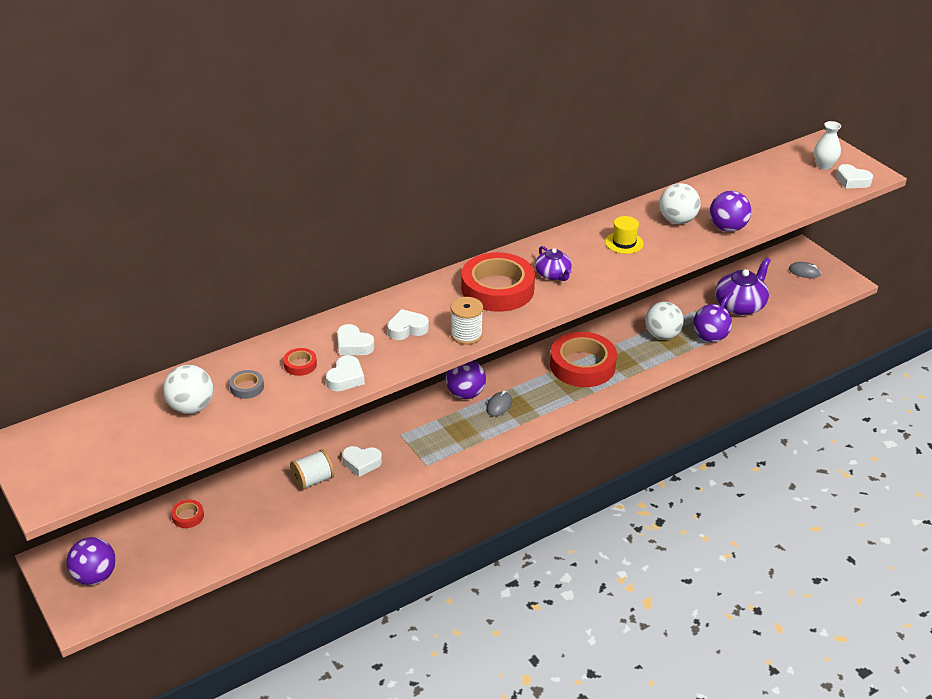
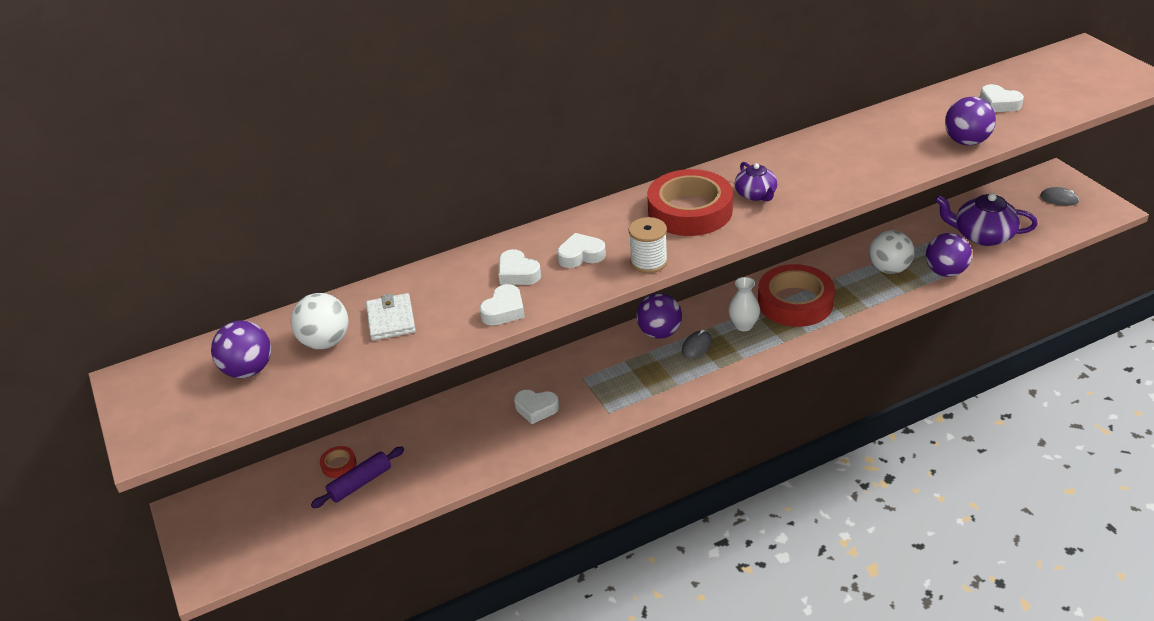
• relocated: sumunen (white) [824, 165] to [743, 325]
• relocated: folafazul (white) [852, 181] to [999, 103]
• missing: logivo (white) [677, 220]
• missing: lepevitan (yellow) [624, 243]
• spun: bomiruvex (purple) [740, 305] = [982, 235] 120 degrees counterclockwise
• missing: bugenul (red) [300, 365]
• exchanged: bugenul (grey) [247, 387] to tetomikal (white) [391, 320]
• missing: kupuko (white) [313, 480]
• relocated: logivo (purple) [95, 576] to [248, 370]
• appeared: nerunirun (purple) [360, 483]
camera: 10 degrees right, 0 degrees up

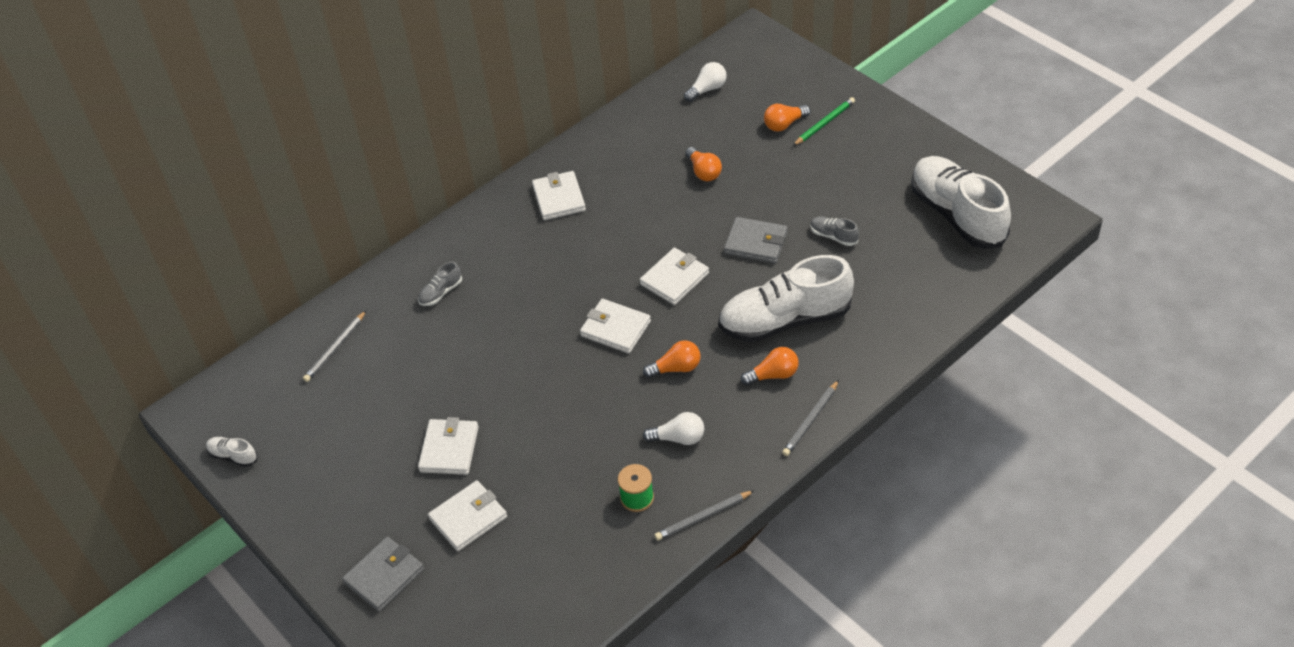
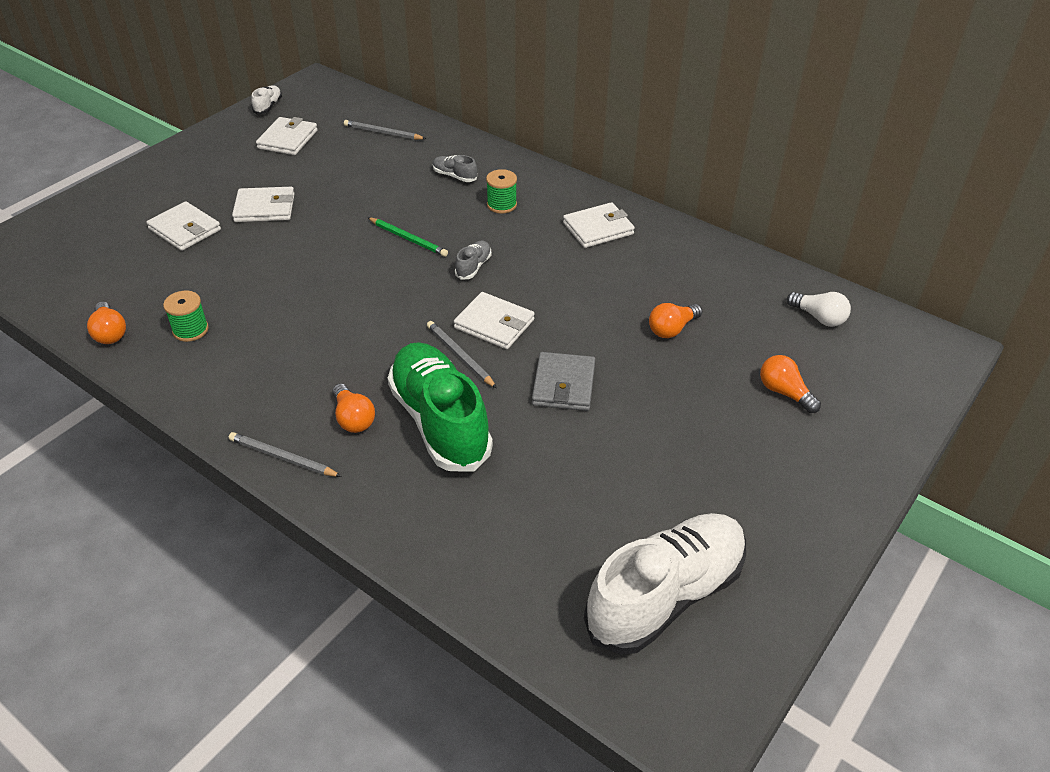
• relocated: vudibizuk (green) [824, 123] to [408, 239]
• relocated: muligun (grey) [833, 236] to [473, 267]
• colour: muligun (white) [785, 320] to muligun (green) [440, 421]
• relocated: tetomikal (white) [615, 328] to [288, 139]
• relocated: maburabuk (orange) [676, 368] to [110, 333]
• missing: maburabuk (white) [678, 438]
• relocated: vudibizuk (grey) [703, 517] to [460, 356]
• missing: tetomikal (grey) [384, 576]
• appeared: kupuko (green) [501, 205]
camera: 75 degrees right, 5 degrees down

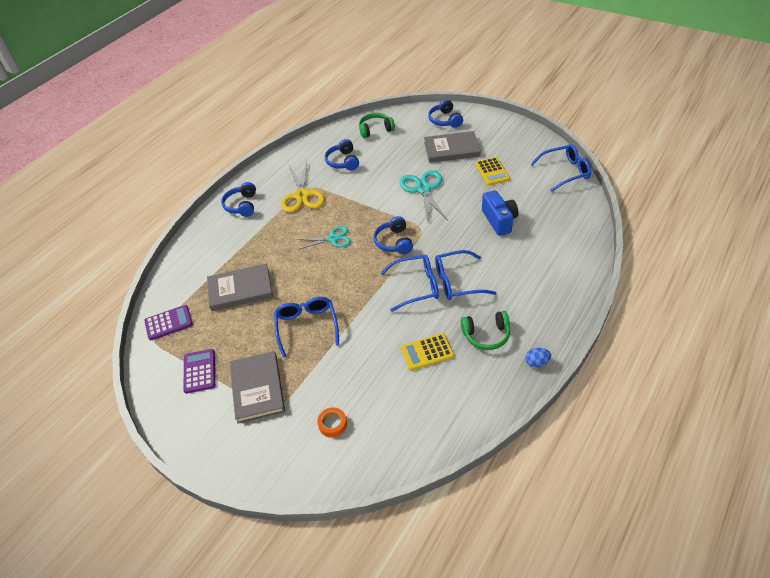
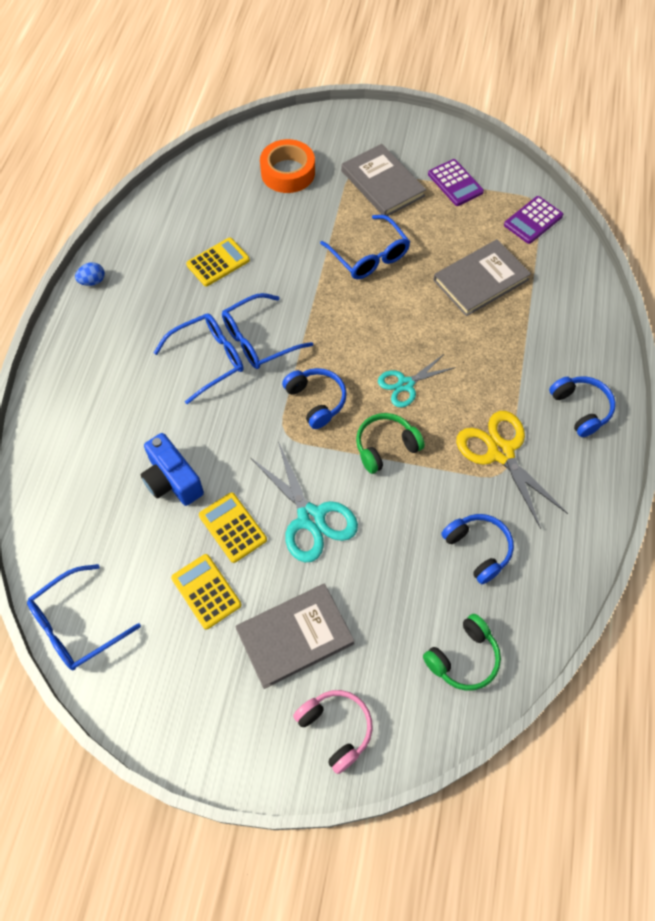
• colour: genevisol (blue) [445, 120] to genevisol (pink) [335, 729]
• relocated: genevisol (green) [486, 335] to [386, 447]
• size: bugenul (orange) [332, 424] = [288, 172] x1.88
• appeared: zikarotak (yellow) [232, 527]
camera: 155 degrees right, 15 degrees up

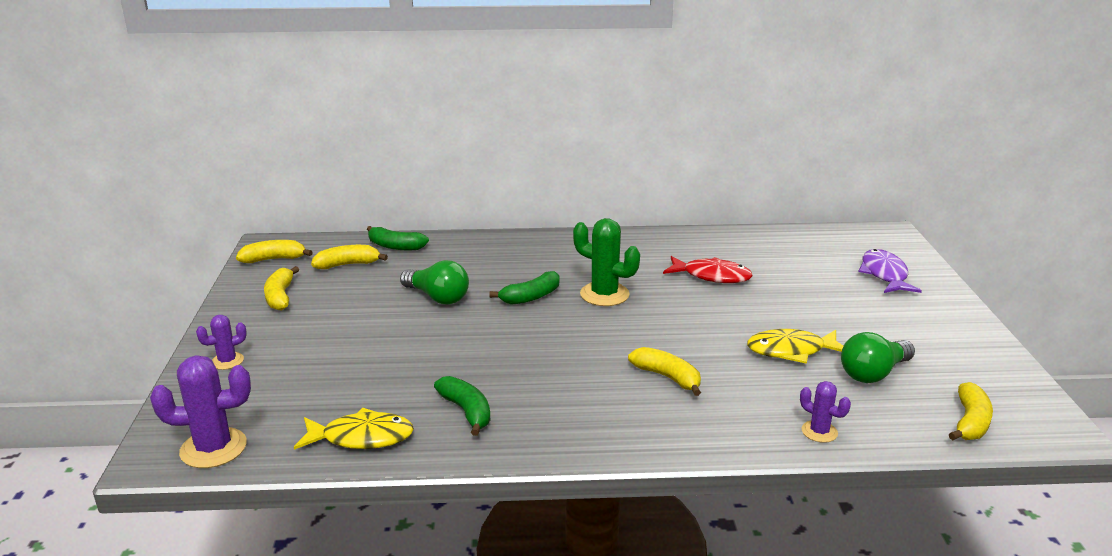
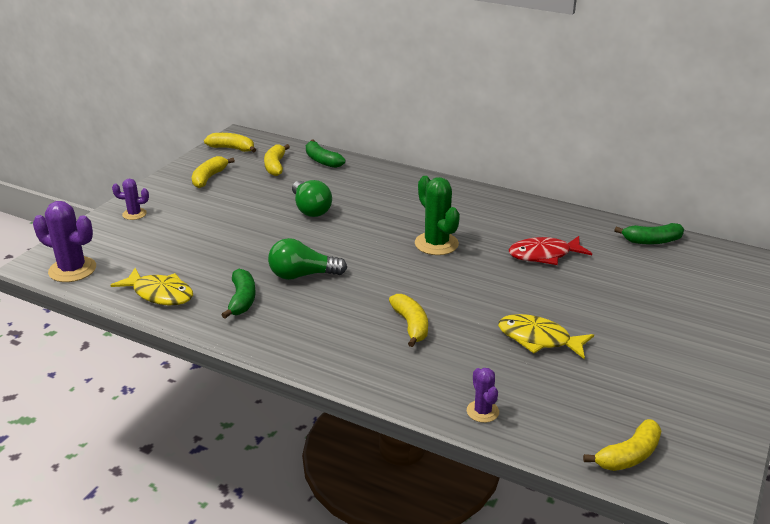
• spun: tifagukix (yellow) [348, 264] = [275, 166] 105 degrees counterclockwise
• missing: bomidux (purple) [884, 274]
• spun: bomidux (red) [712, 276] = [544, 255] 120 degrees clockwise
• relocated: tifagukix (green) [531, 297] to [652, 241]
• relocated: maburabuk (green) [873, 373] to [302, 275]
camera: 30 degrees right, 5 degrees up

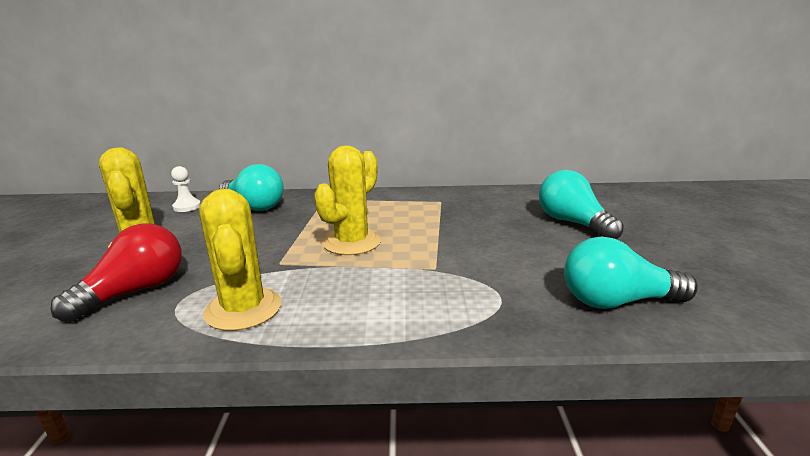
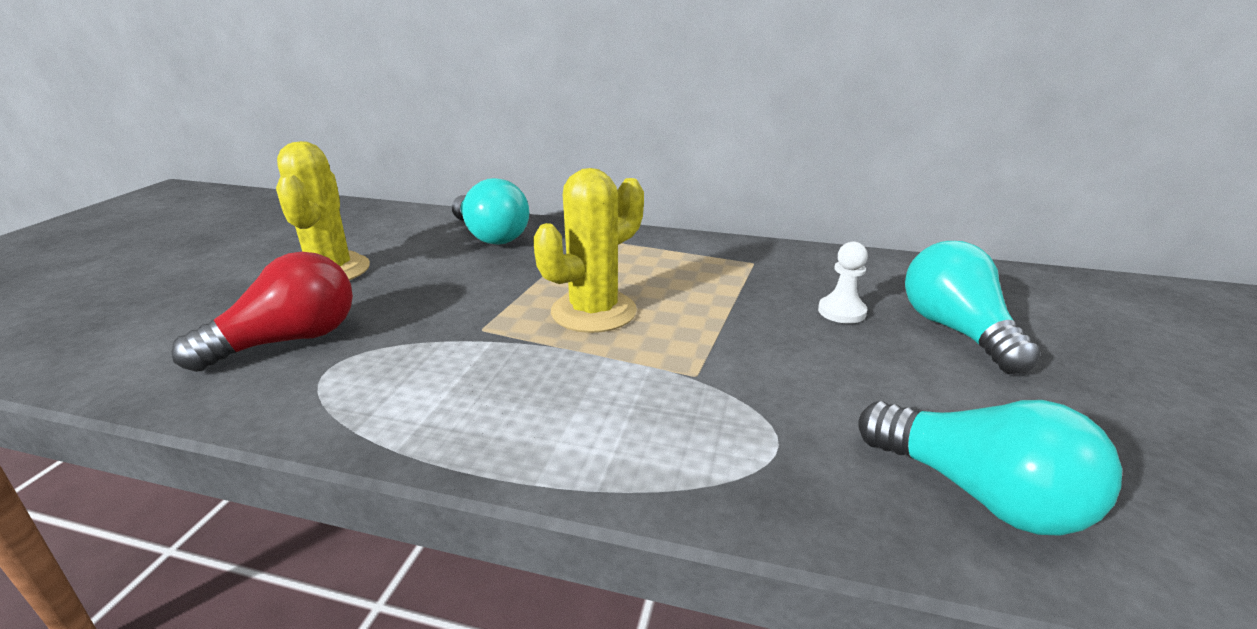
• relocated: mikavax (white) [187, 207] to [841, 312]
• missing: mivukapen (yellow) [243, 309]
• spun: maburabuk (turquoise) [617, 301] = [979, 493] 150 degrees counterclockwise
camera: 15 degrees right, 5 degrees up

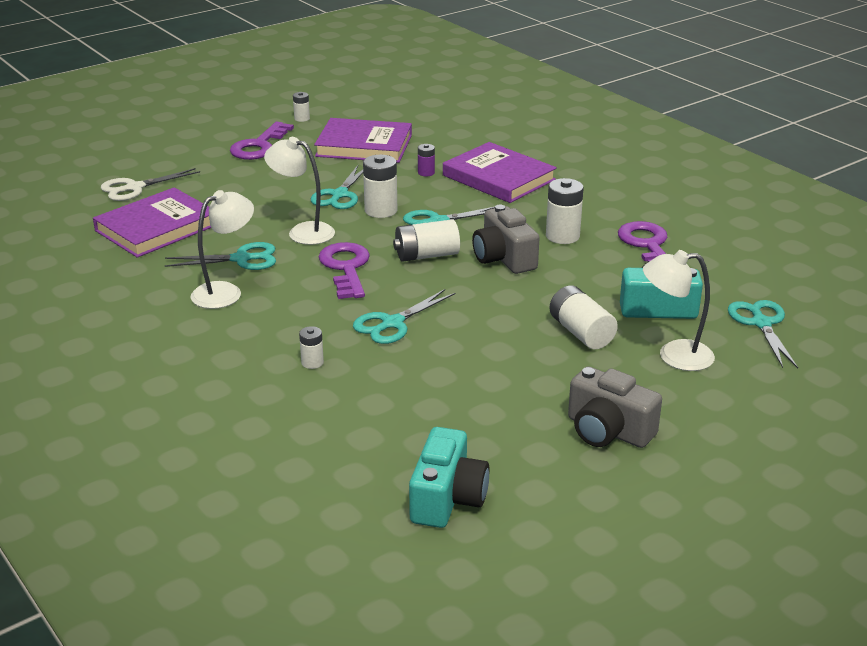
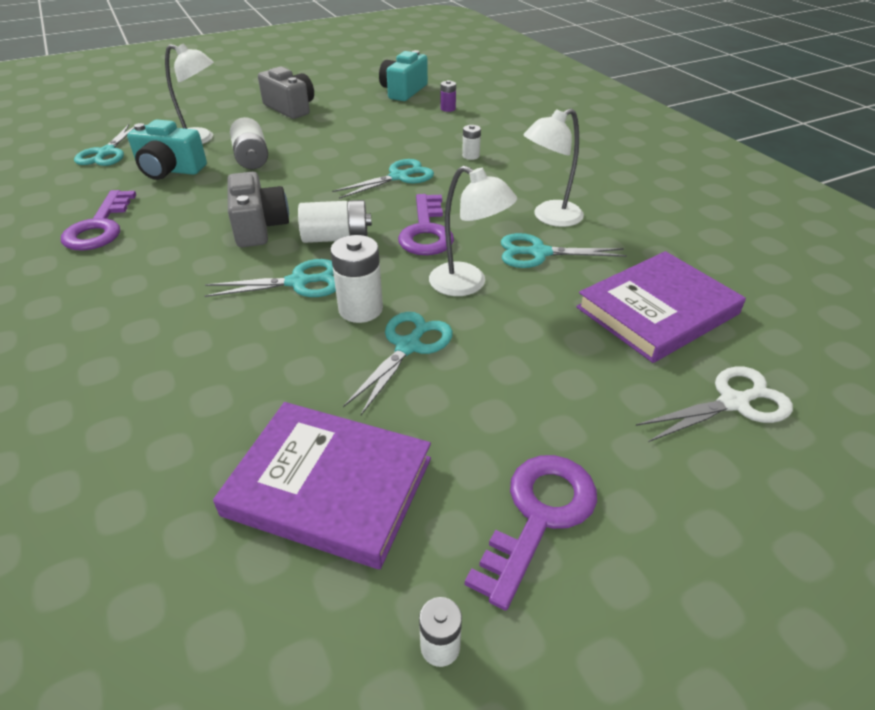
• missing: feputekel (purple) [499, 178]
• relocated: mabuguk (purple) [426, 173] to [448, 109]
• missing: mabuguk (white) [562, 236]
camera: 170 degrees left, 10 degrees up

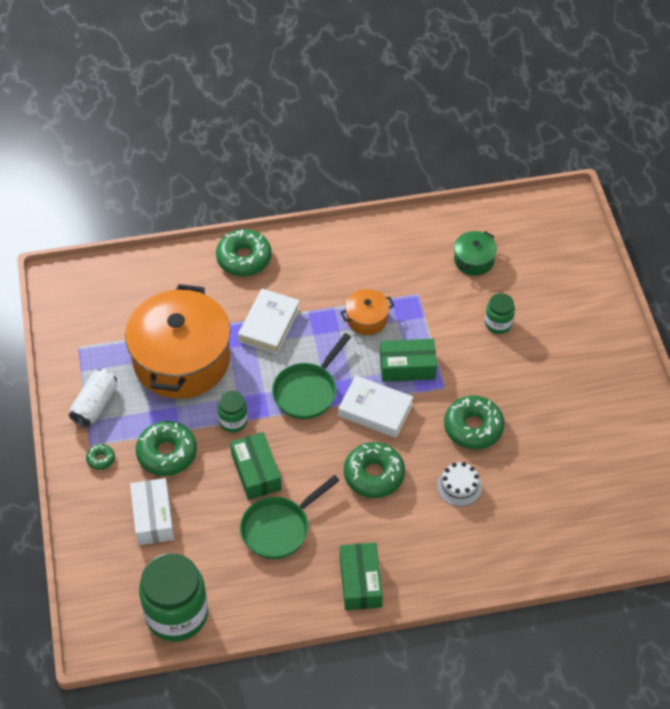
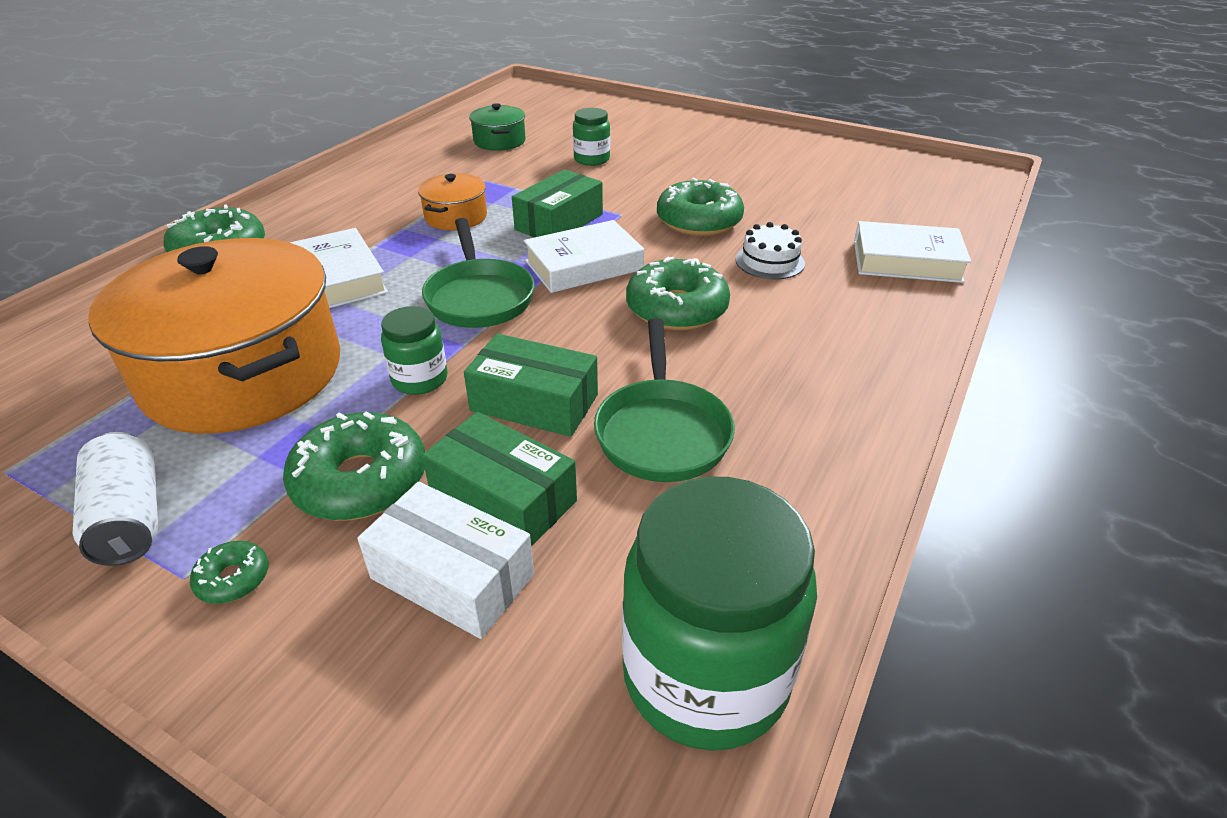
• relocated: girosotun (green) [360, 582] to [503, 498]
• appeared: feputekel (white) [906, 261]
camera: 50 degrees left, 15 degrees down

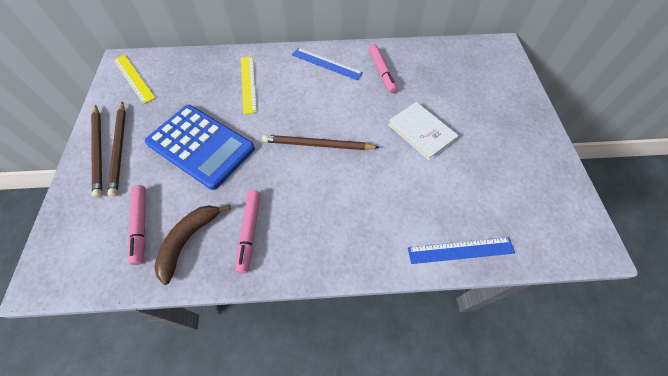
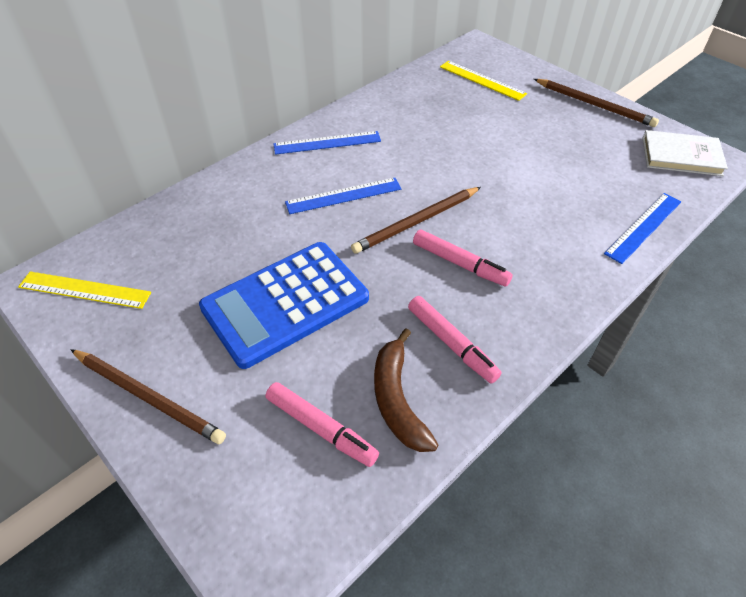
• relocated: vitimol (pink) [381, 72] to [460, 263]
• relocated: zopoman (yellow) [248, 84] to [482, 80]
• relocated: vudibizuk (brown) [120, 149] to [594, 105]
• relocated: feputekel (white) [421, 132] to [681, 156]
• spun: zikarotak (blue) [201, 146] = [285, 303] 150 degrees clockwise
• appeared: zopoman (blue) [343, 196]
camera: 40 degrees left, 10 degrees down

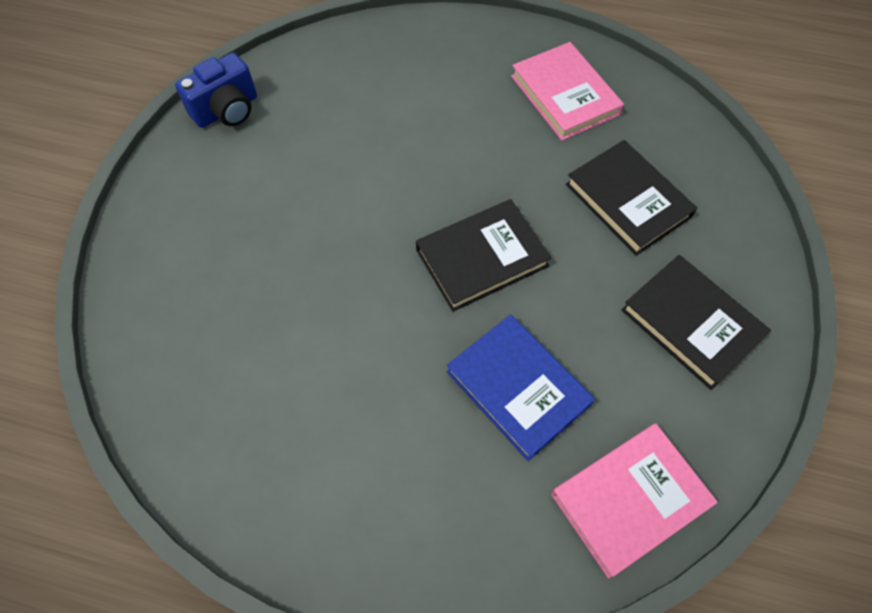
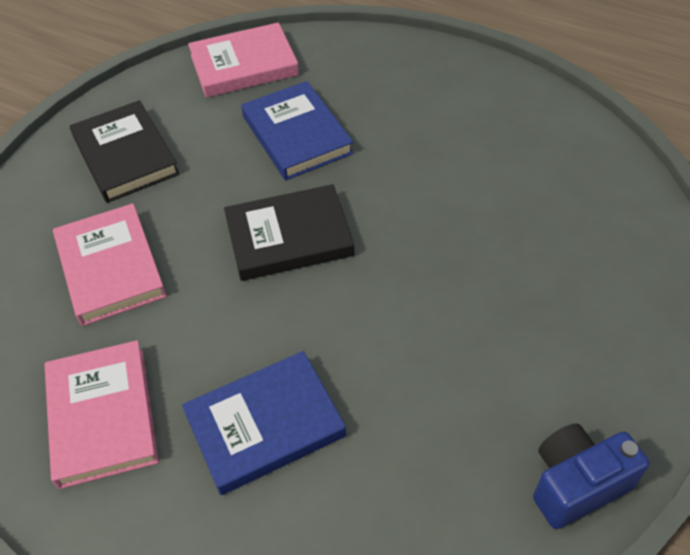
• colour: feputekel (black) [628, 200] to feputekel (pink) [110, 268]
• appeared: feputekel (blue) [265, 425]
camera: 165 degrees left, 10 degrees down

